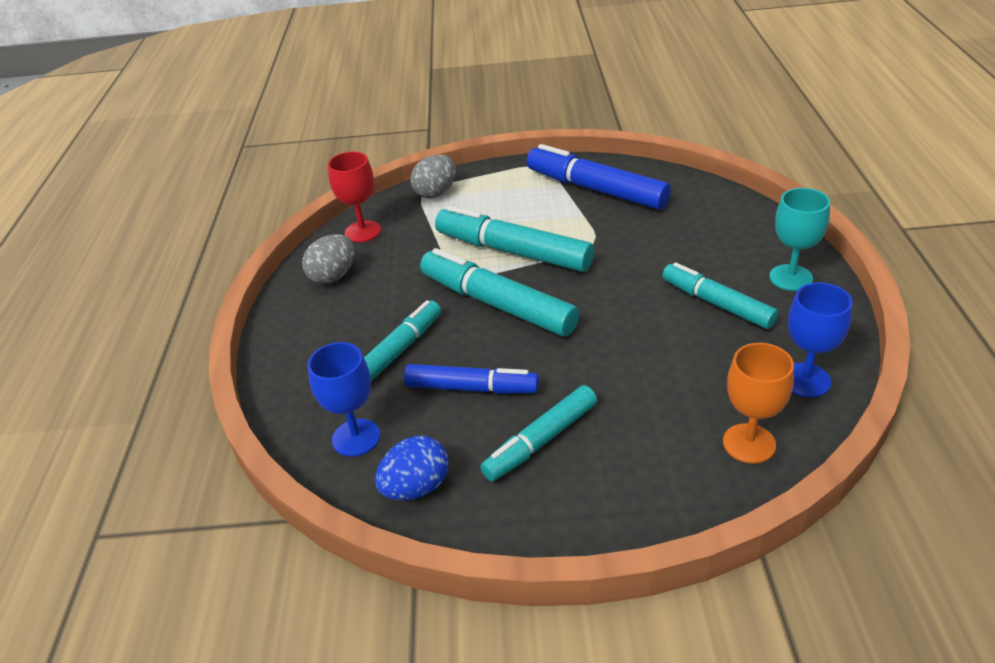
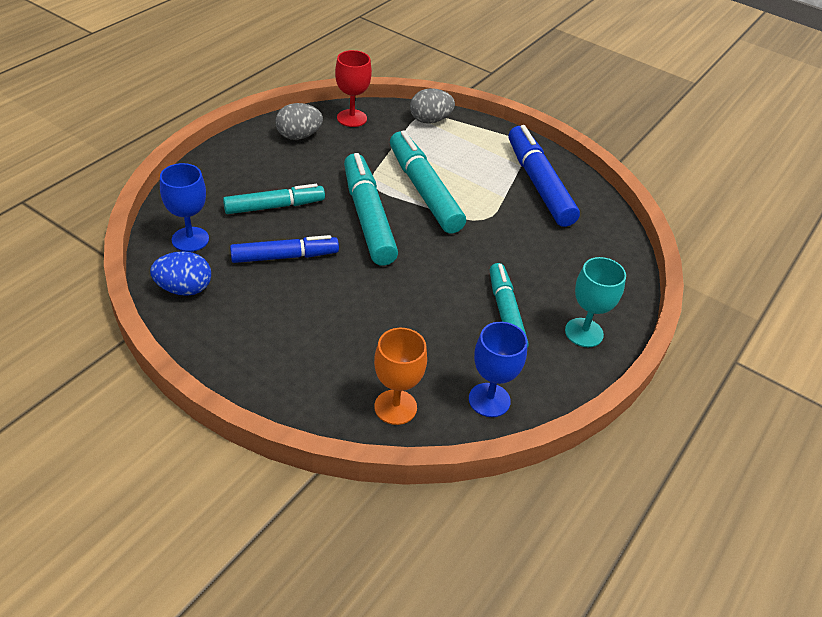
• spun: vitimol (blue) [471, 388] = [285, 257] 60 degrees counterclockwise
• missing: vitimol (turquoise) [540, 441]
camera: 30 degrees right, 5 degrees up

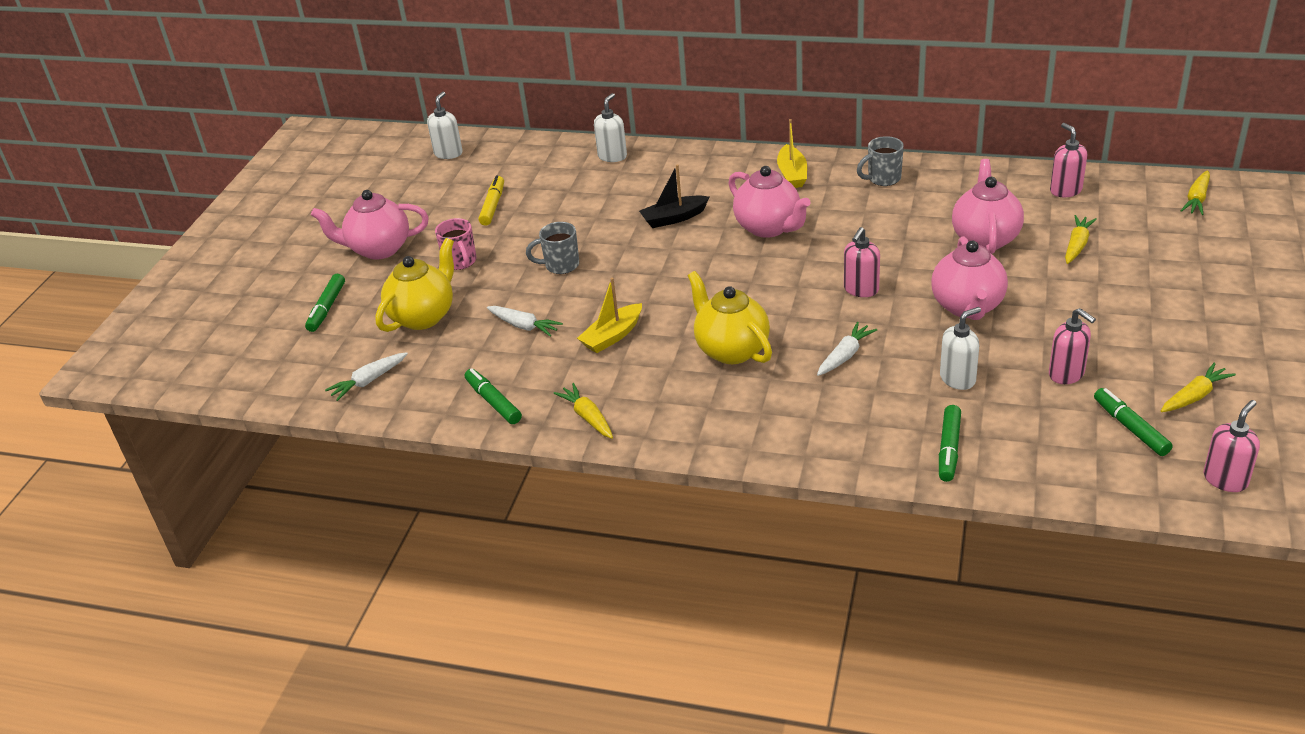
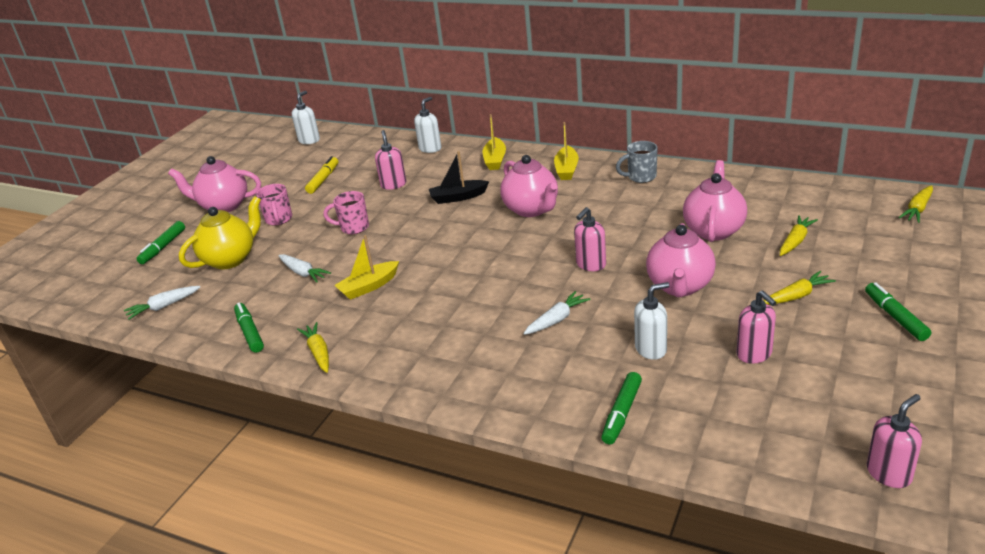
• relocated: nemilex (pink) [1065, 190] to [393, 184]
• colour: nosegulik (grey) [560, 265] to nosegulik (pink) [353, 227]
• missing: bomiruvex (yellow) [731, 350]
• relocated: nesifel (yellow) [1194, 396] to [797, 296]
• relocated: vitimol (green) [1130, 427] to [895, 317]
• appeared: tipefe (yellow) [495, 160]
camera: 10 degrees right, 5 degrees down

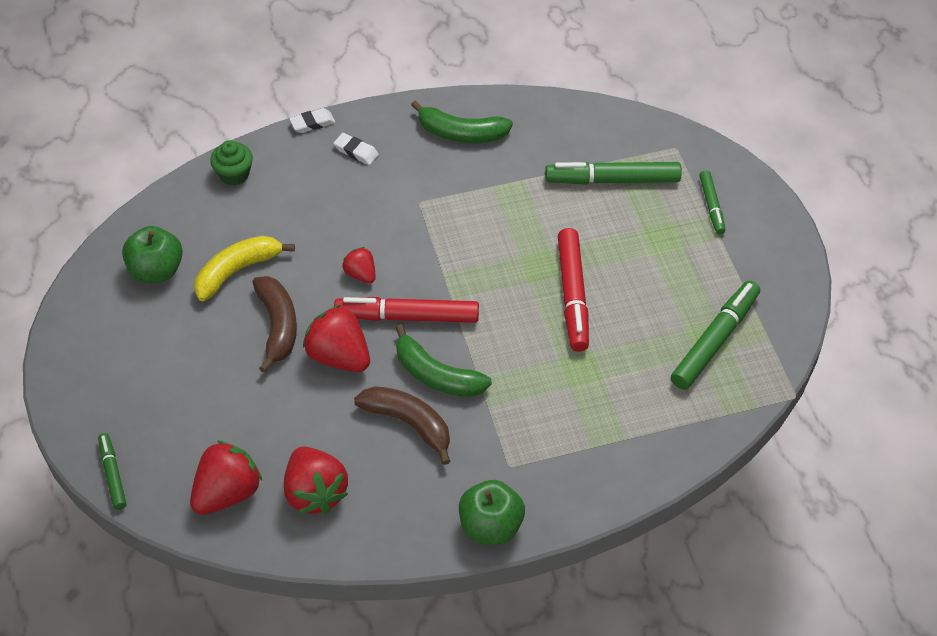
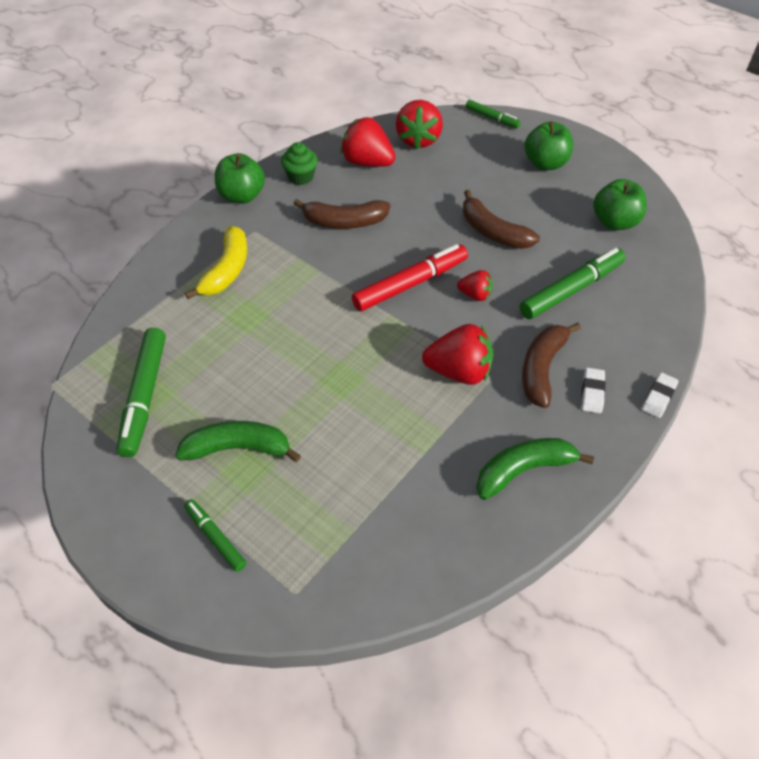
• spun: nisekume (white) [356, 151] = [592, 392] 75 degrees counterclockwise
• relocated: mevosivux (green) [234, 174] to [301, 177]
• relocated: vitimol (green) [612, 180] to [571, 290]
• missing: vitimol (red) [572, 295]
• relocated: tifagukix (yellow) [237, 271] to [227, 270]
• relocated: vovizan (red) [339, 356] to [459, 371]
• relocated: tifagukix (green) [436, 375] to [238, 448]
• appeared: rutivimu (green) [545, 163]
• appeared: tifagukix (brown) [542, 368]
camera: 145 degrees right, 0 degrees up

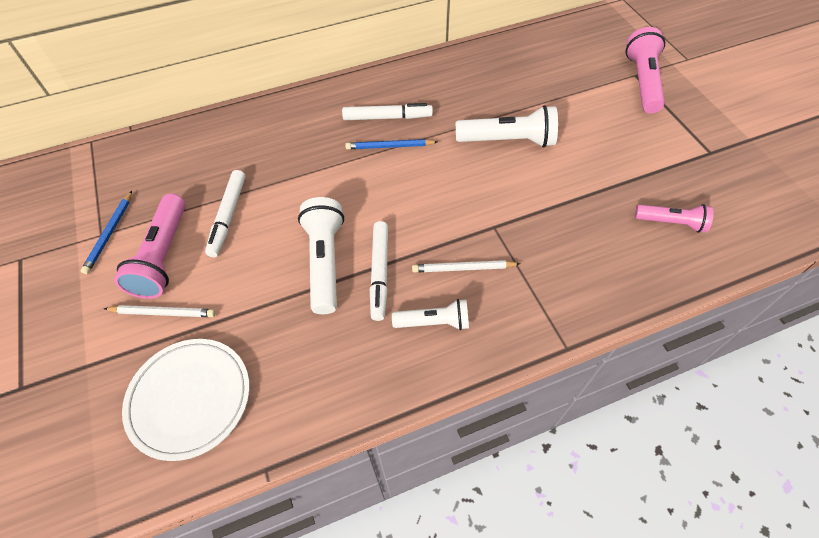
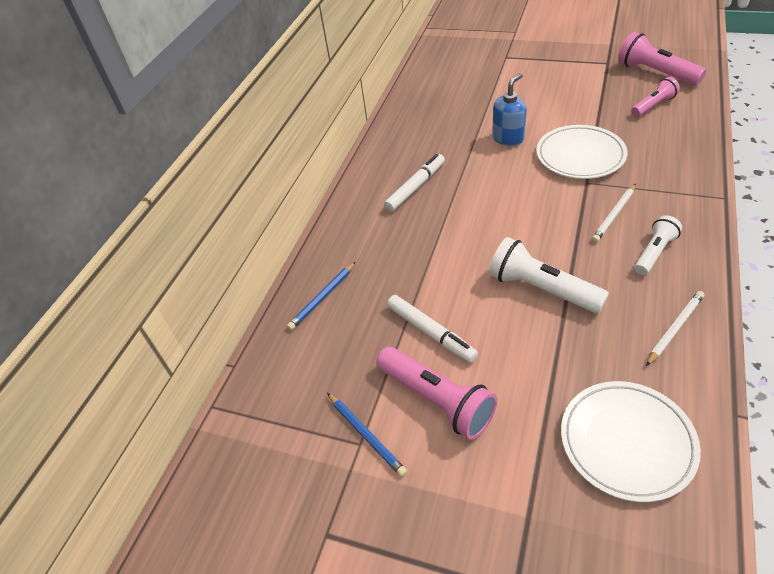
• relocated: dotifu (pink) [642, 82] to [655, 73]
• exchanged: dotifu (white) [508, 140] to nemilex (blue) [508, 138]
• relocated: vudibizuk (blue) [390, 146] to [322, 297]
• missing: vitimol (white) [379, 273]
• relocated: vudibizuk (white) [163, 313] to [675, 329]
• appeared: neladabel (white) [580, 155]
camera: 45 degrees left, 10 degrees down

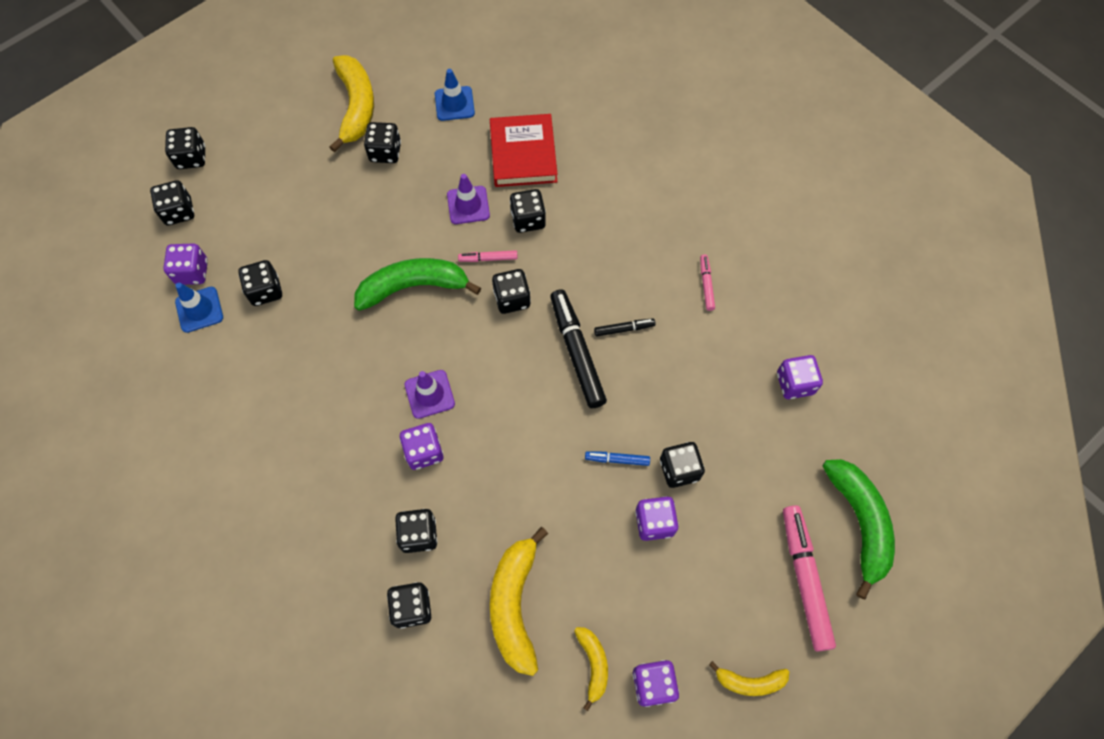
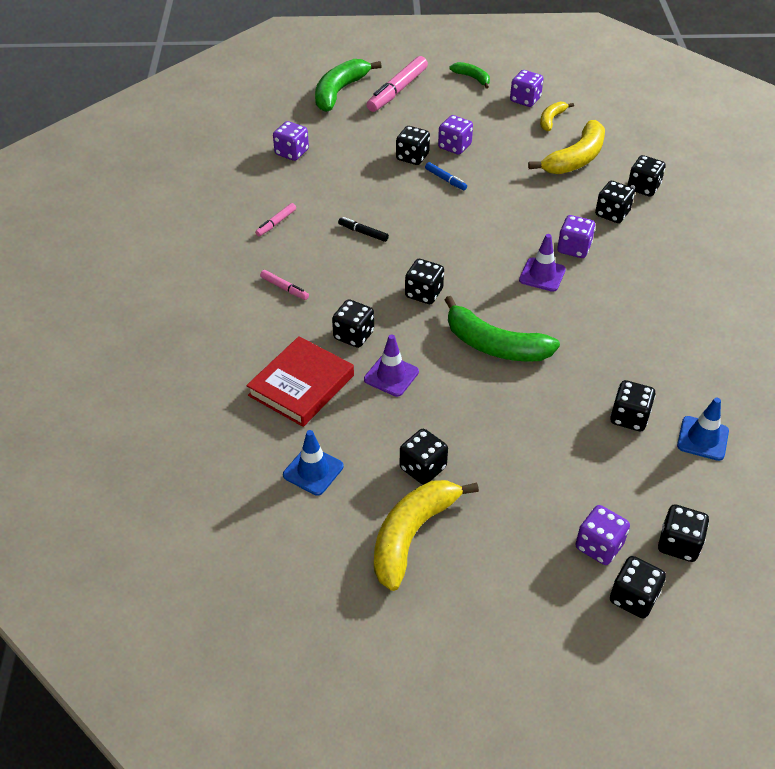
• relocated: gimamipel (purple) [192, 272] to [599, 546]
• relocated: vitimol (pink) [488, 258] to [284, 288]
• missing: vitimol (black) [577, 352]
• colour: tifagukix (yellow) [749, 681] to tifagukix (green) [472, 78]
camera: 140 degrees left, 20 degrees down

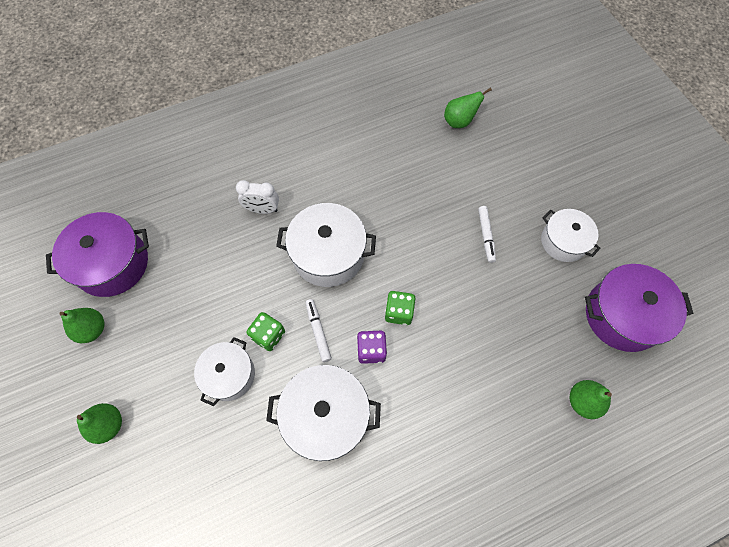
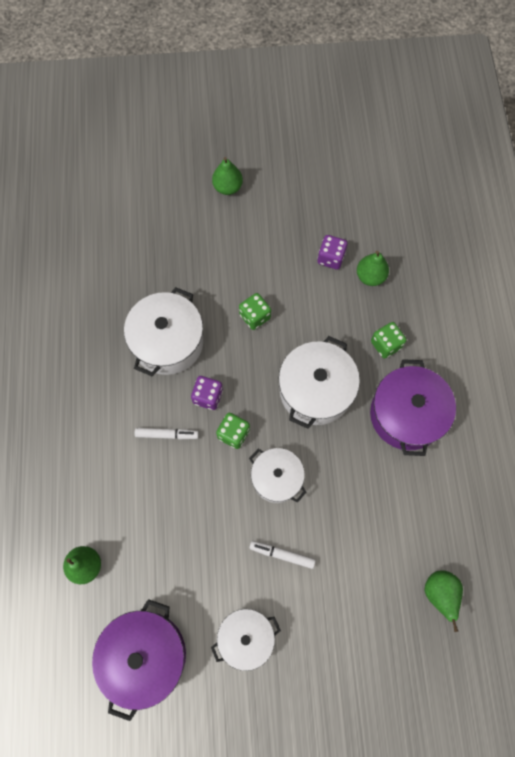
• exchanged: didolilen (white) [262, 210] to gimamipel (green) [386, 344]
• relocated: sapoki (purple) [112, 264] to [406, 414]
• relocated: vitimol (white) [318, 331] to [167, 434]
• relocated: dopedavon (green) [92, 329] to [370, 276]
• relocated: sapoki (white) [229, 375] to [277, 478]
• appeared: gimamipel (purple) [331, 258]
camera: 110 degrees right, 5 degrees up

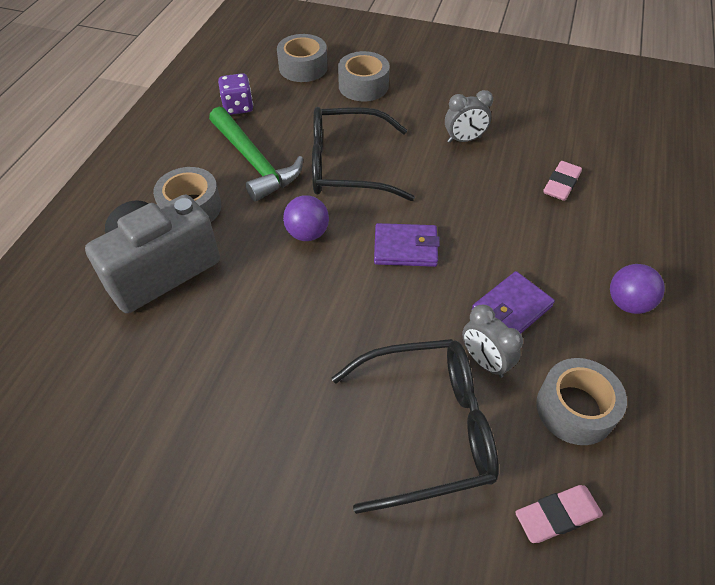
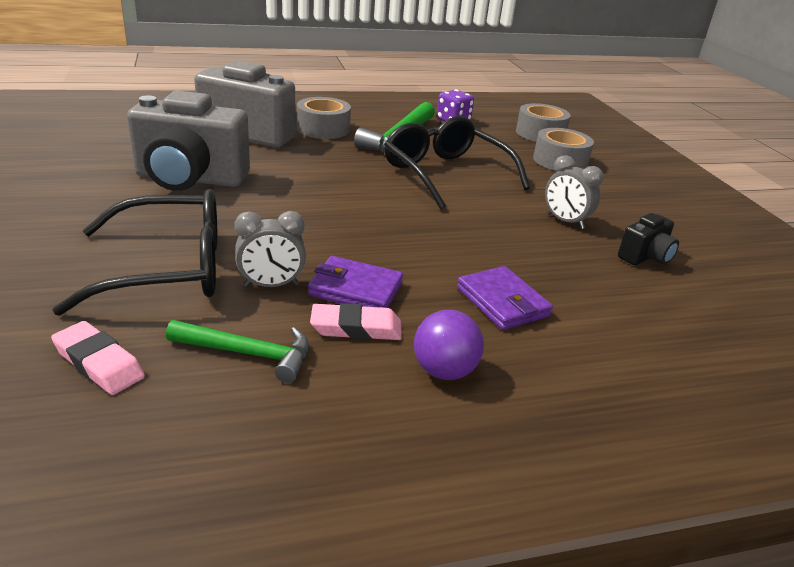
• relocated: nisekume (pink) [561, 184] to [356, 328]
• missing: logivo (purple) [307, 233]
• relocated: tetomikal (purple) [405, 248] to [502, 302]
• spun: didolilen (grey) [484, 361] = [271, 285] 120 degrees counterclockwise
• spun: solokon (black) [428, 428] = [169, 269] 60 degrees counterclockwise
• exchanged: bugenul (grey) [575, 409] to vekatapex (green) [249, 353]
• appeared: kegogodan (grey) [190, 179]
• appeared: kegogodan (black) [645, 257]
camera: 55 degrees right, 20 degrees down

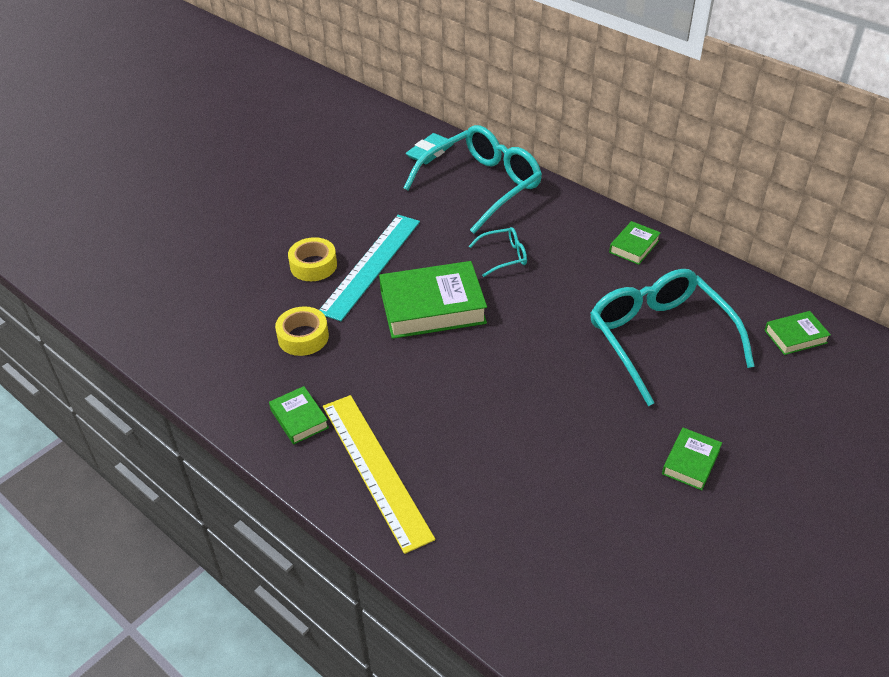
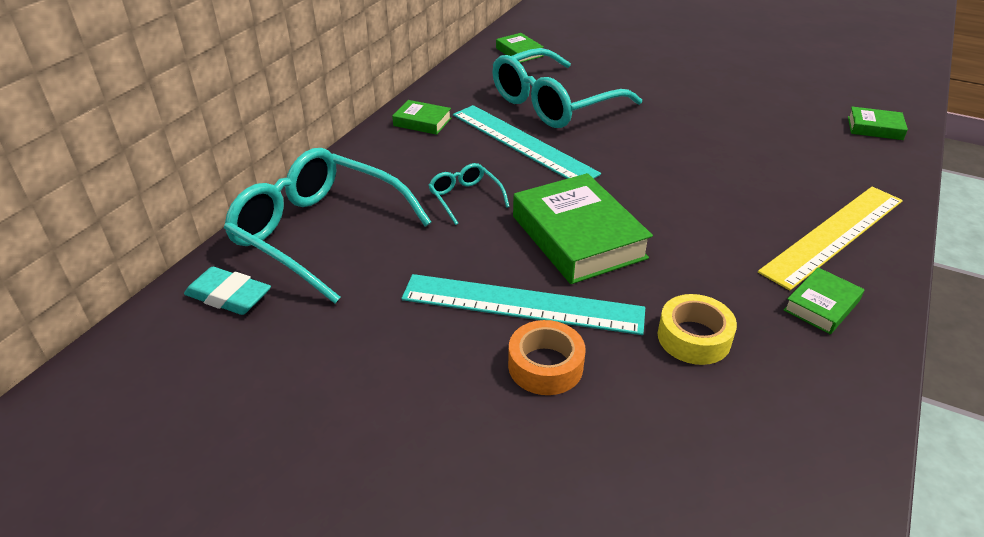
• colour: bugenul (yellow) [313, 265] to bugenul (orange) [545, 366]
• relocated: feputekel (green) [691, 462] to [874, 128]
• appeared: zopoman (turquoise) [522, 143]
camera: 105 degrees left, 5 degrees down

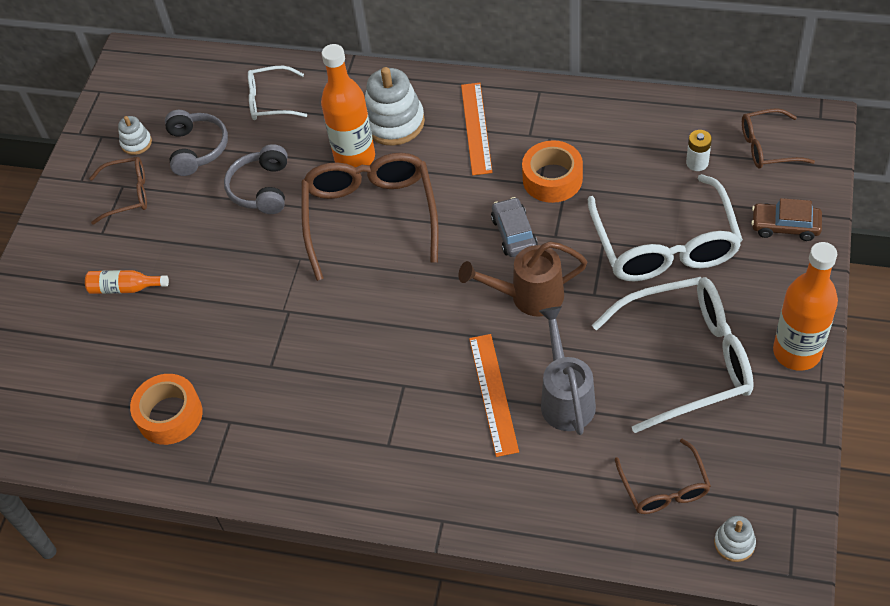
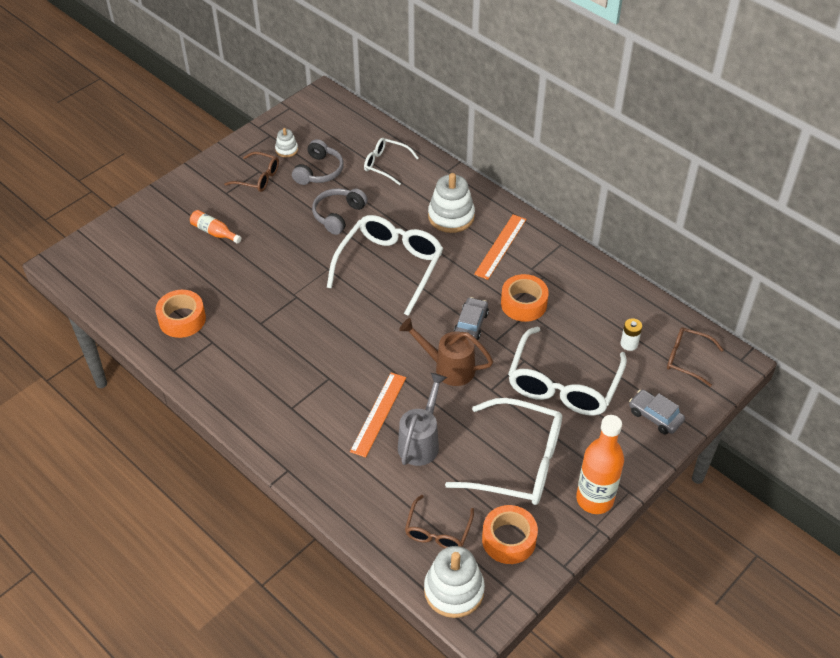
• missing: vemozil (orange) [355, 158]
• colour: solokon (brown) [370, 217] to solokon (white) [390, 267]
• colour: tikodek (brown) [785, 226] to tikodek (grey) [655, 416]
• size: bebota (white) [734, 543] = [454, 590] x1.94
• appeared: bugenul (orange) [509, 539]
camera: 25 degrees right, 5 degrees down

